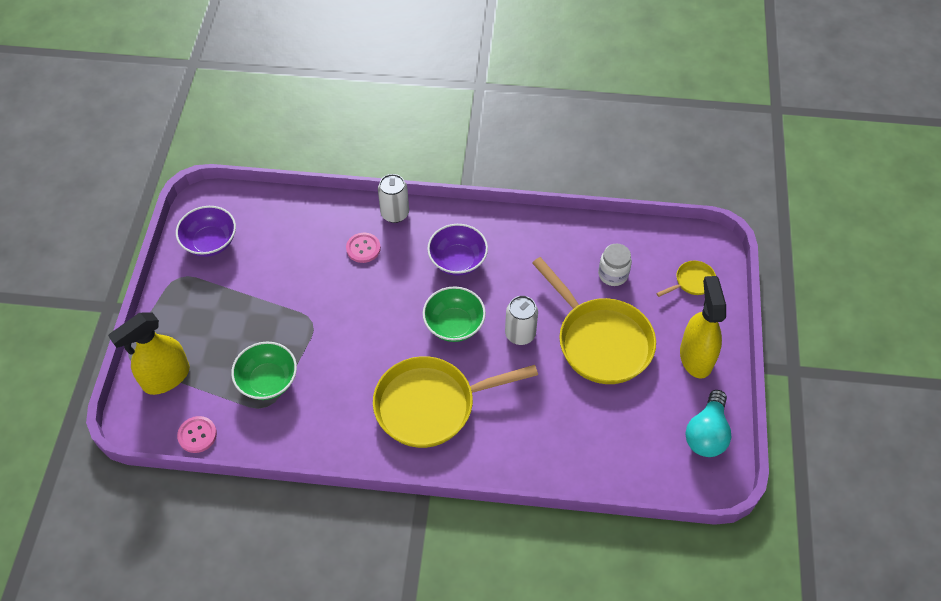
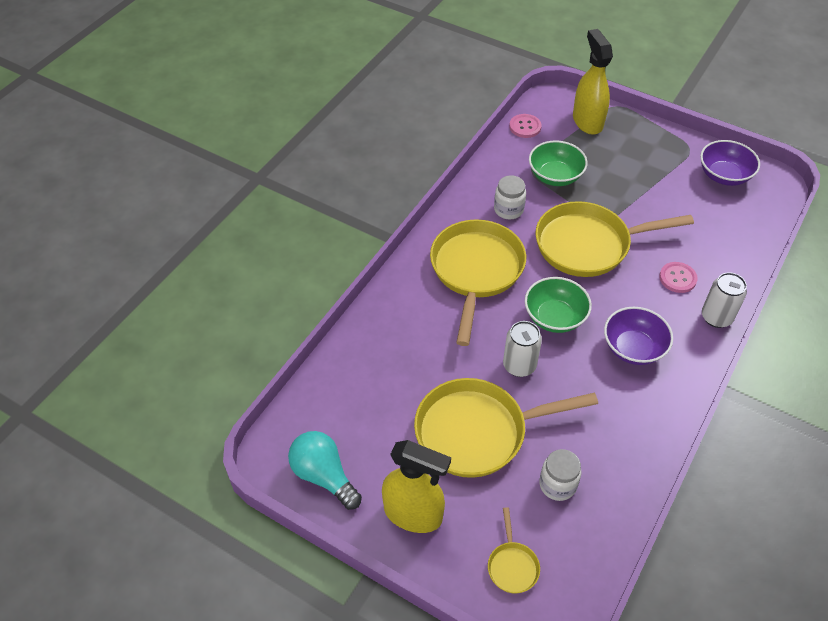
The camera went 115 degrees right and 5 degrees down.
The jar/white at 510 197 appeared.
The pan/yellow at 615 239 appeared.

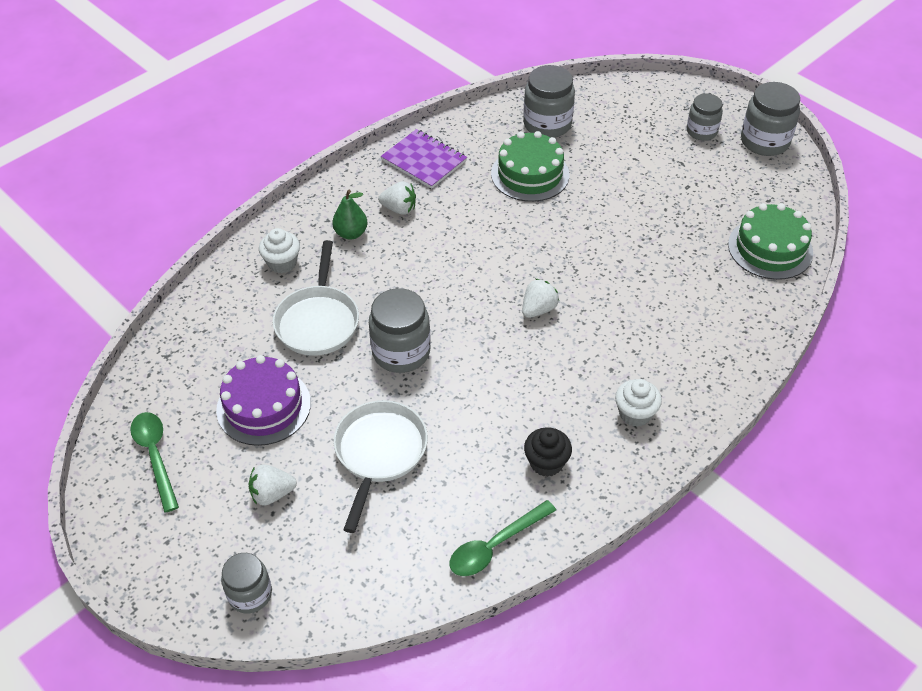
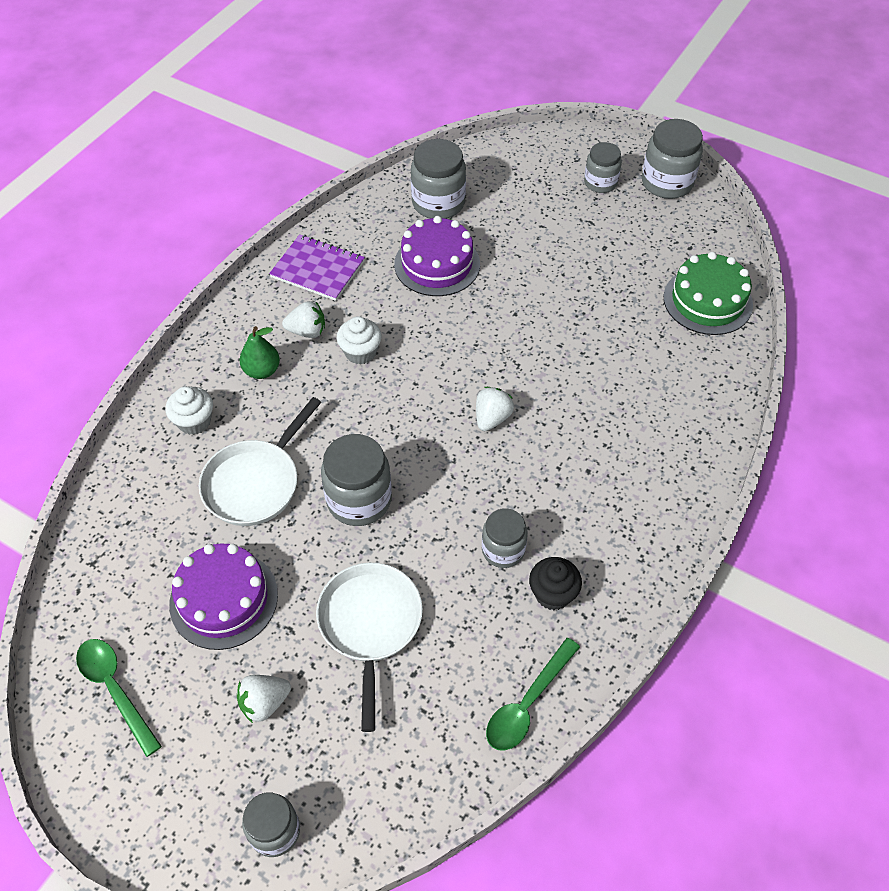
The camera went 15 degrees left and 5 degrees up.
The jar/grey at 505 538 appeared.
The cupcake/white moved from 638 403 to 359 340.
The cake/green at 530 166 became the cake/purple at 437 256.
The pan/white at 316 298 turned 45 degrees clockwise.

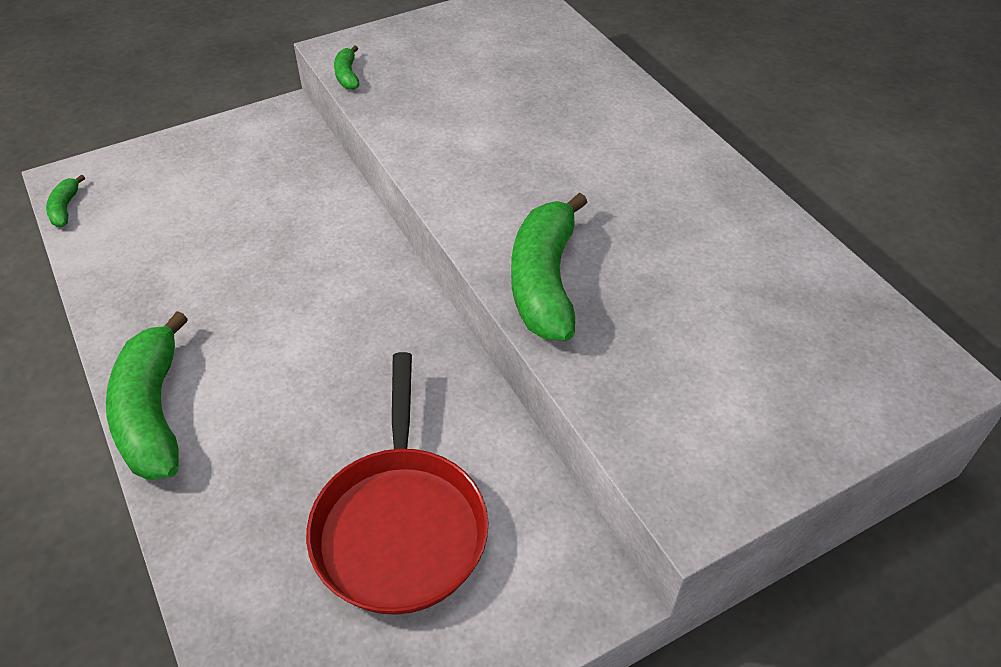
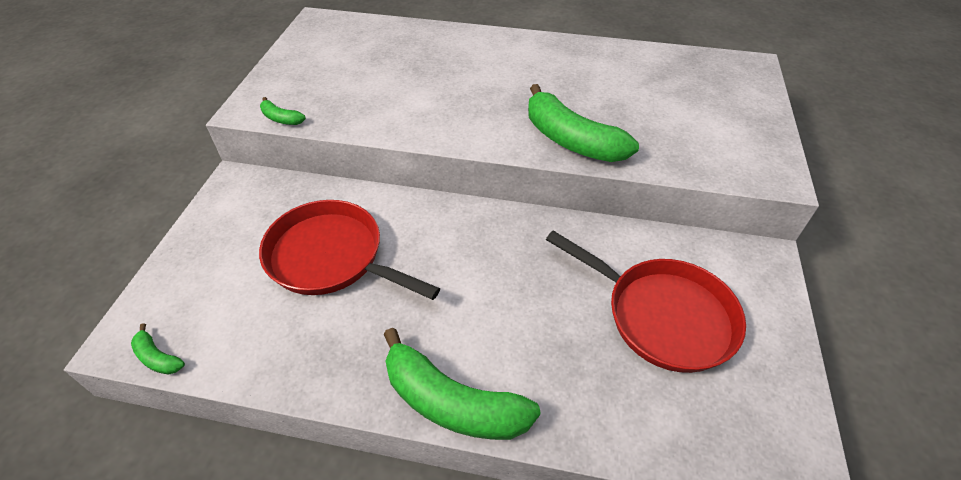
The camera went 50 degrees left and 0 degrees up.
The pan/red at 349 250 appeared.

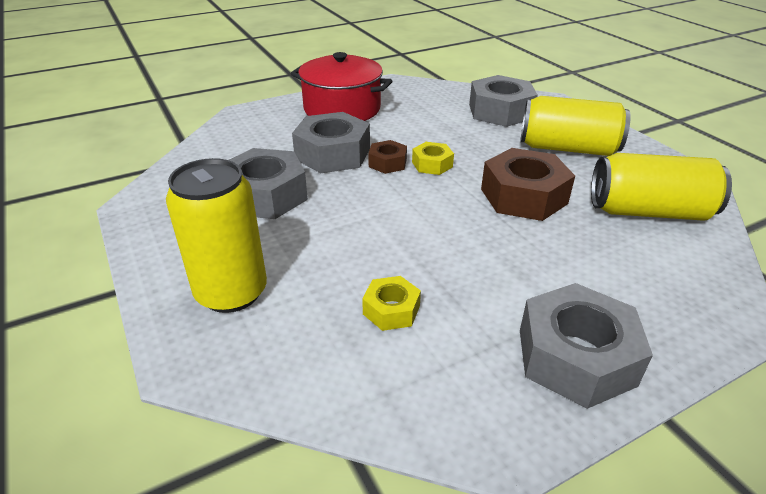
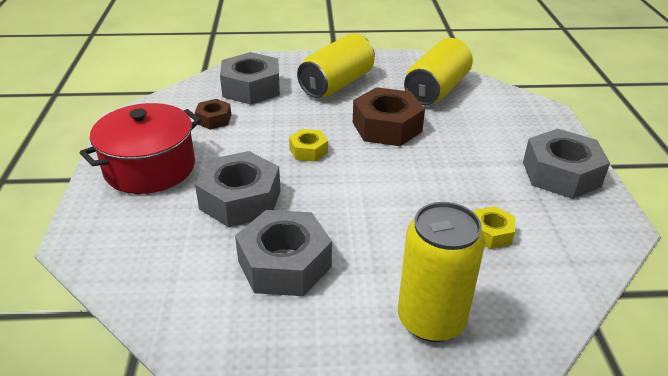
The camera went 65 degrees left and 0 degrees up.
The nut/brown moved from 387 157 to 213 114.

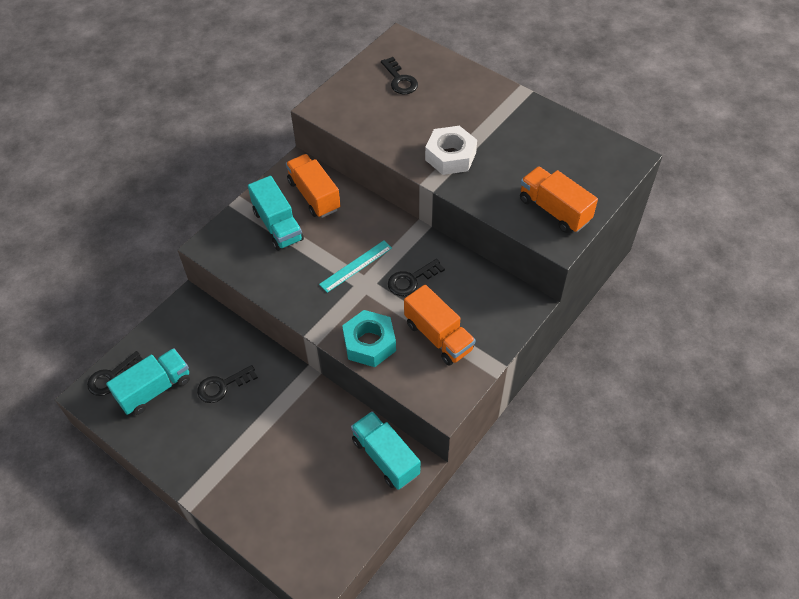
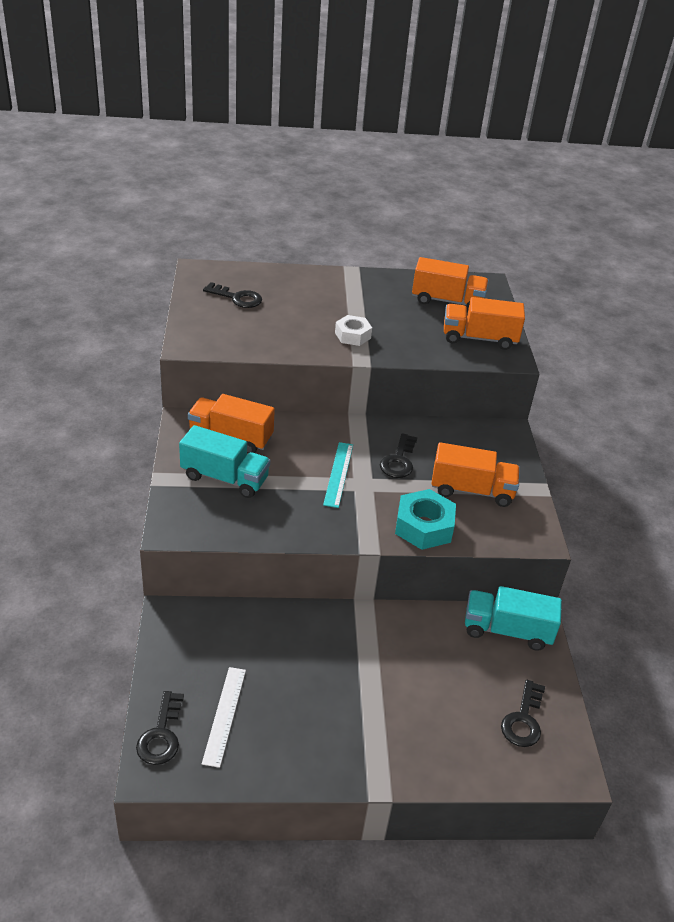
The camera went 45 degrees left and 15 degrees down.
The truck/orange at 450 283 appeared.
The key/black moved from 227 384 to 523 713.
The truck/turquoise at 148 381 was replaced by the ruler/white at 224 717.
The nut/white at 451 150 changed to 0.65 times the size.

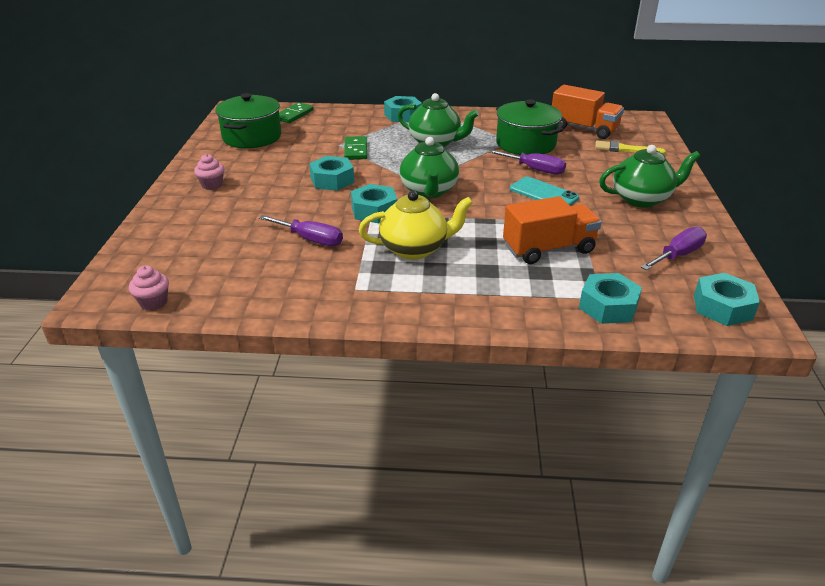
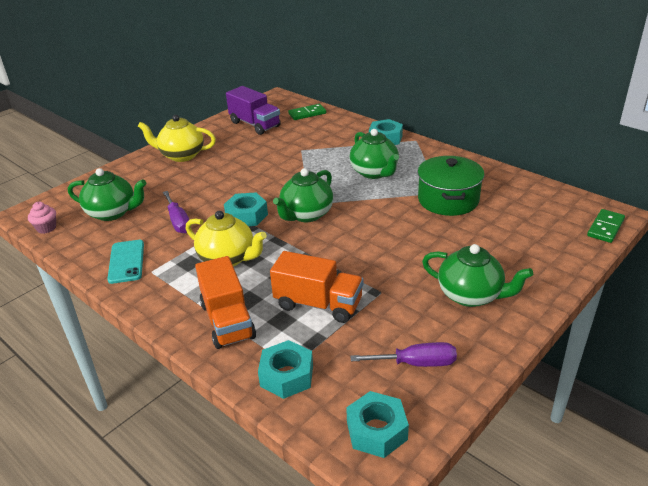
The camera went 40 degrees right and 0 degrees up.
The nut/turquoise at 331 173 disappeared.
The screwdriver/purple at 527 162 disappeared.
The brush/yellow at 630 148 disappeared.
The teapot/green at 107 194 appeared.
The domino/green moved from 355 148 to 606 226.
The phone/turquoise moved from 544 191 to 125 262.
The truck/orange moved from 588 112 to 225 302.
The cupcake/pink at 209 172 was replaced by the teapot/yellow at 177 138.
The pot/green at 248 120 was replaced by the truck/purple at 253 110.

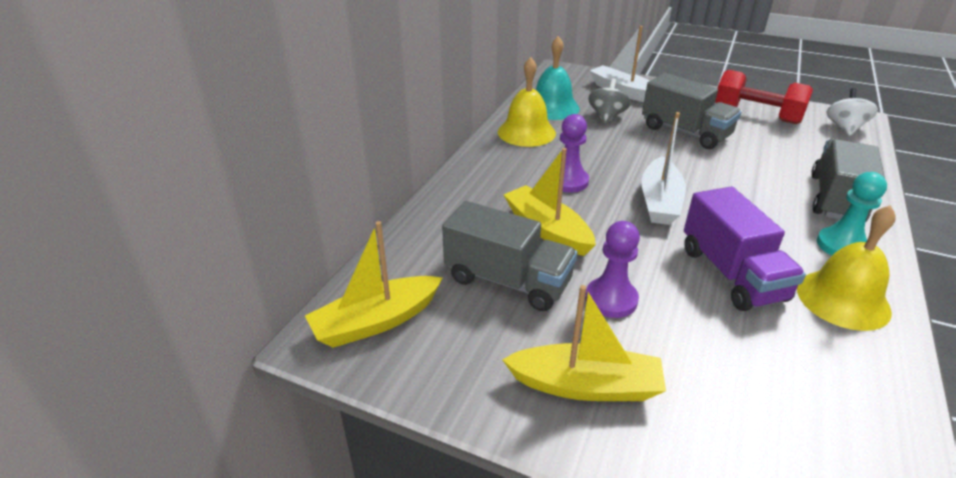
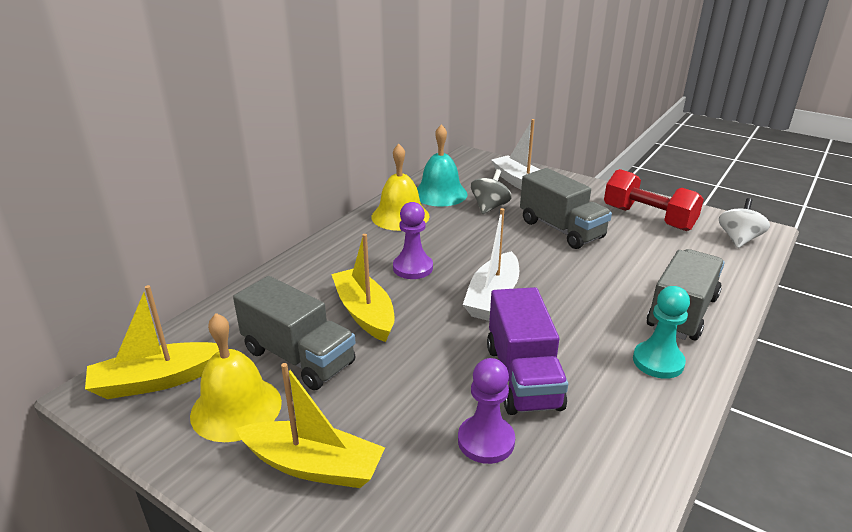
The camera went 10 degrees right and 5 degrees down.
The pawn/purple moved from 612 269 to 486 411.
The bell/yellow moved from 846 268 to 236 377.

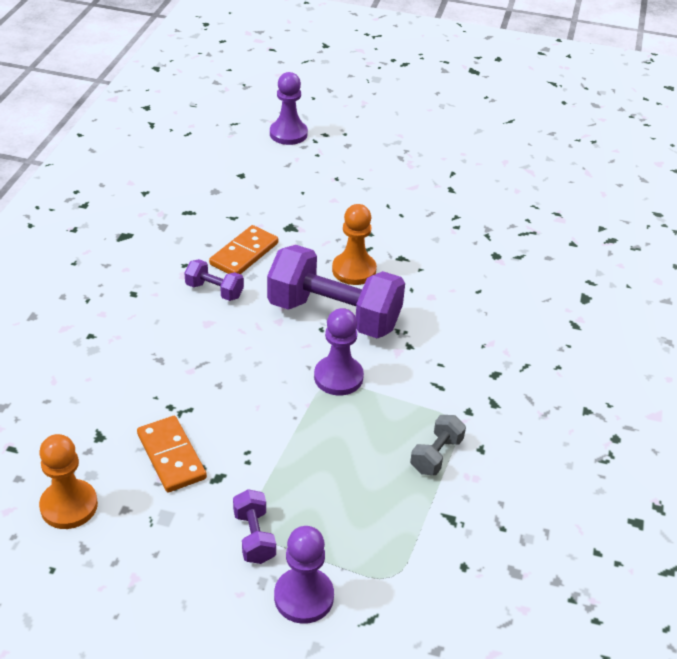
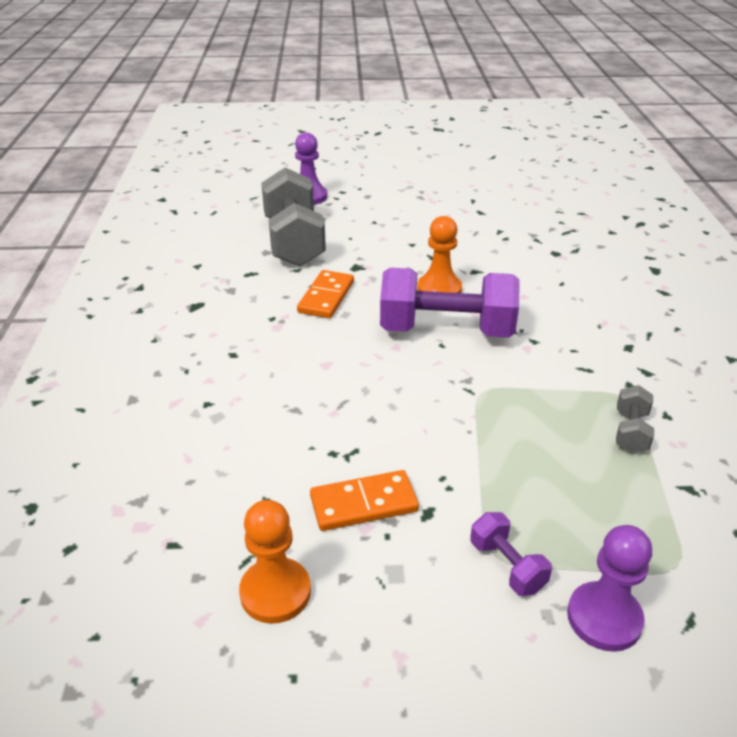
The camera went 15 degrees left and 5 degrees down.
The dumbbell/purple at 214 280 disappeared.
The pawn/purple at 339 351 disappeared.
The dumbbell/grey at 293 216 appeared.
The domino/orange at 172 454 turned 60 degrees counterclockwise.

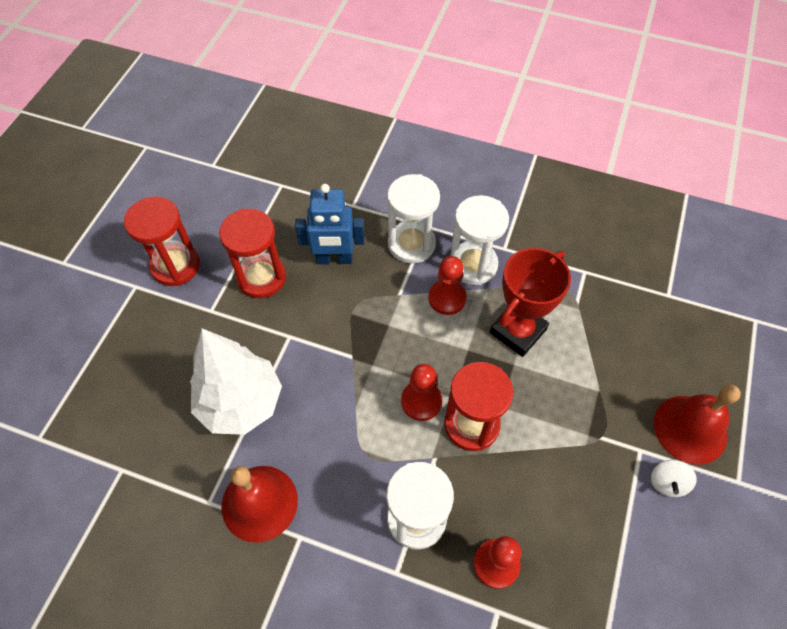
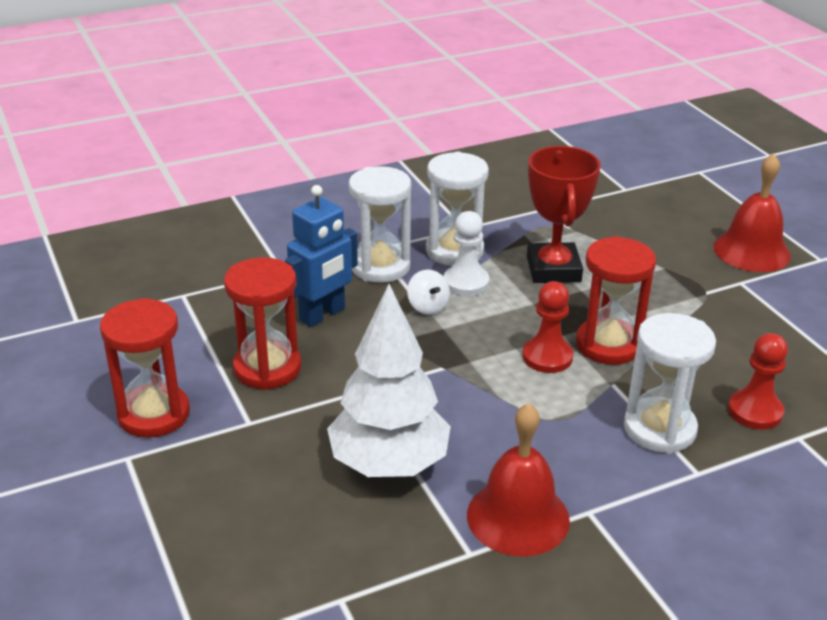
The camera went 45 degrees left and 25 degrees down.
The spinning top/white moved from 674 478 to 428 292.
The pawn/red at 448 285 became the pawn/white at 467 253.

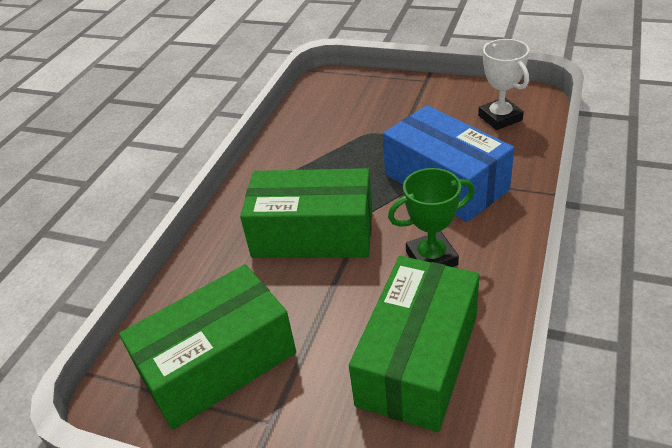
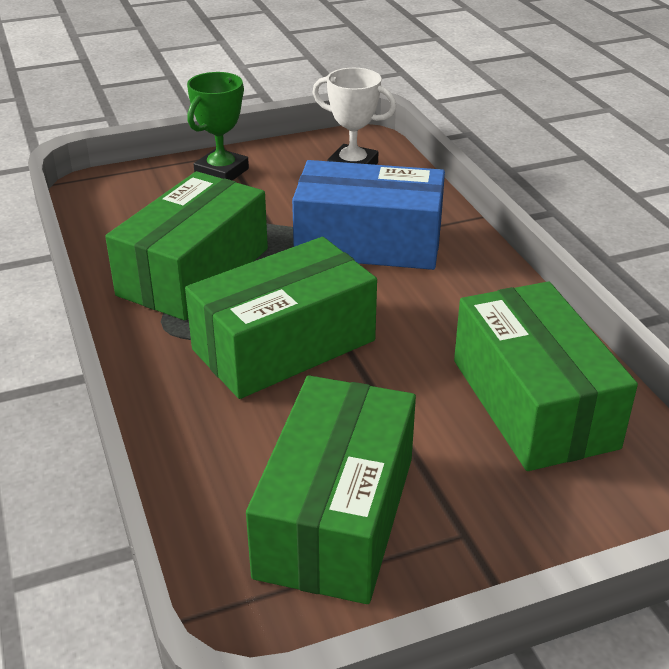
The camera went 45 degrees left and 5 degrees down.
The box/green at 186 246 appeared.
The trophy/green moved from 431 217 to 218 126.

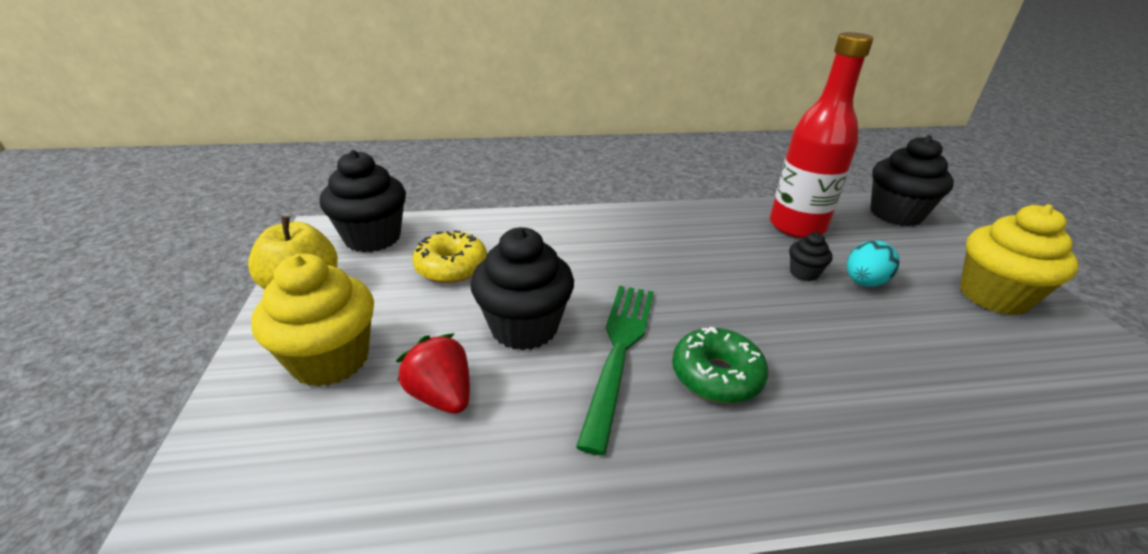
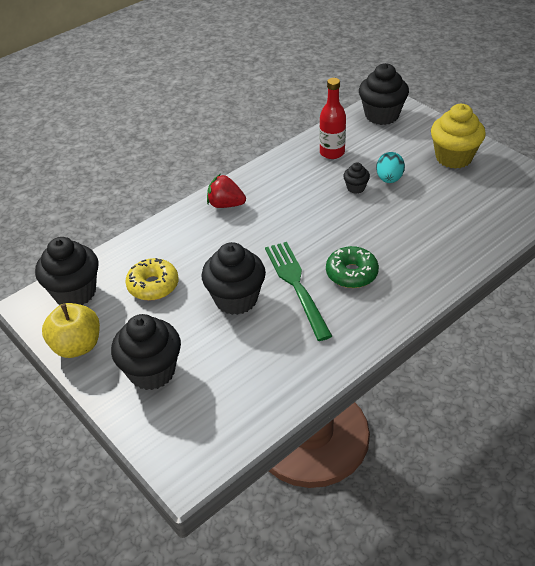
The camera went 30 degrees left and 10 degrees up.
The strawberry/red moved from 433 373 to 226 191.
The cupcake/yellow at 312 320 became the cupcake/black at 146 352.
The bottle/red at 821 135 changed to 0.65 times the size.

